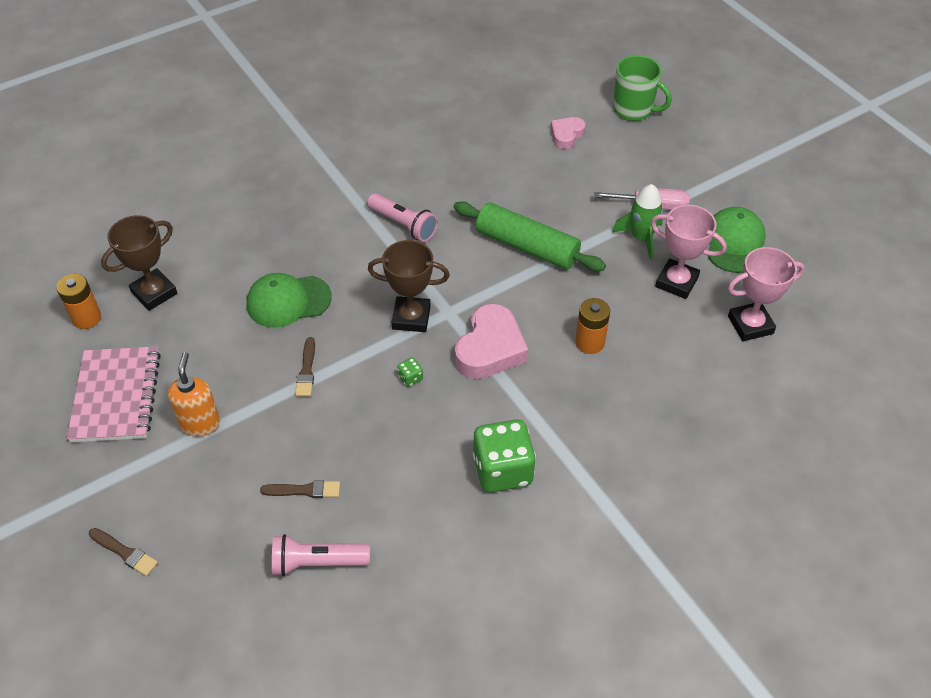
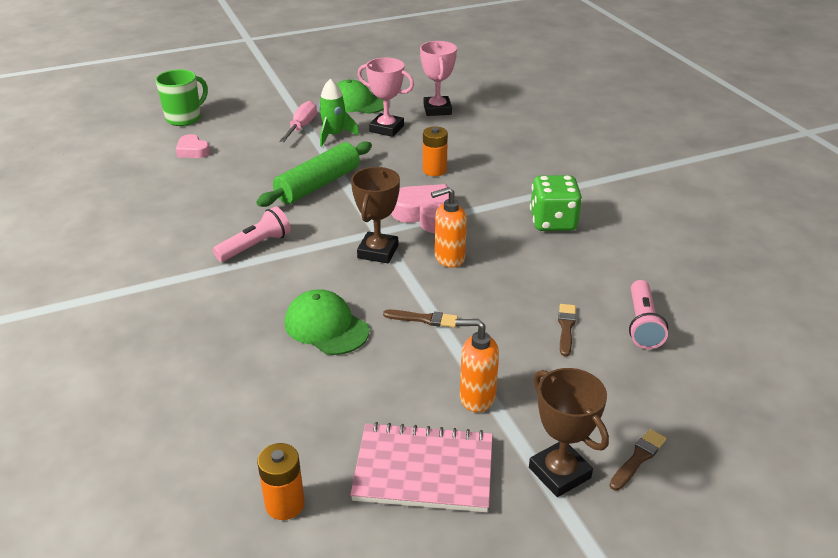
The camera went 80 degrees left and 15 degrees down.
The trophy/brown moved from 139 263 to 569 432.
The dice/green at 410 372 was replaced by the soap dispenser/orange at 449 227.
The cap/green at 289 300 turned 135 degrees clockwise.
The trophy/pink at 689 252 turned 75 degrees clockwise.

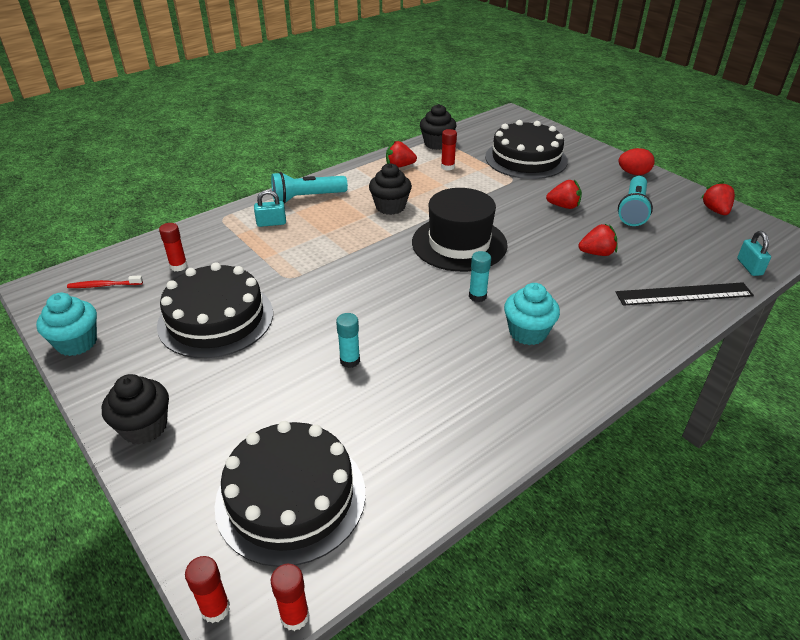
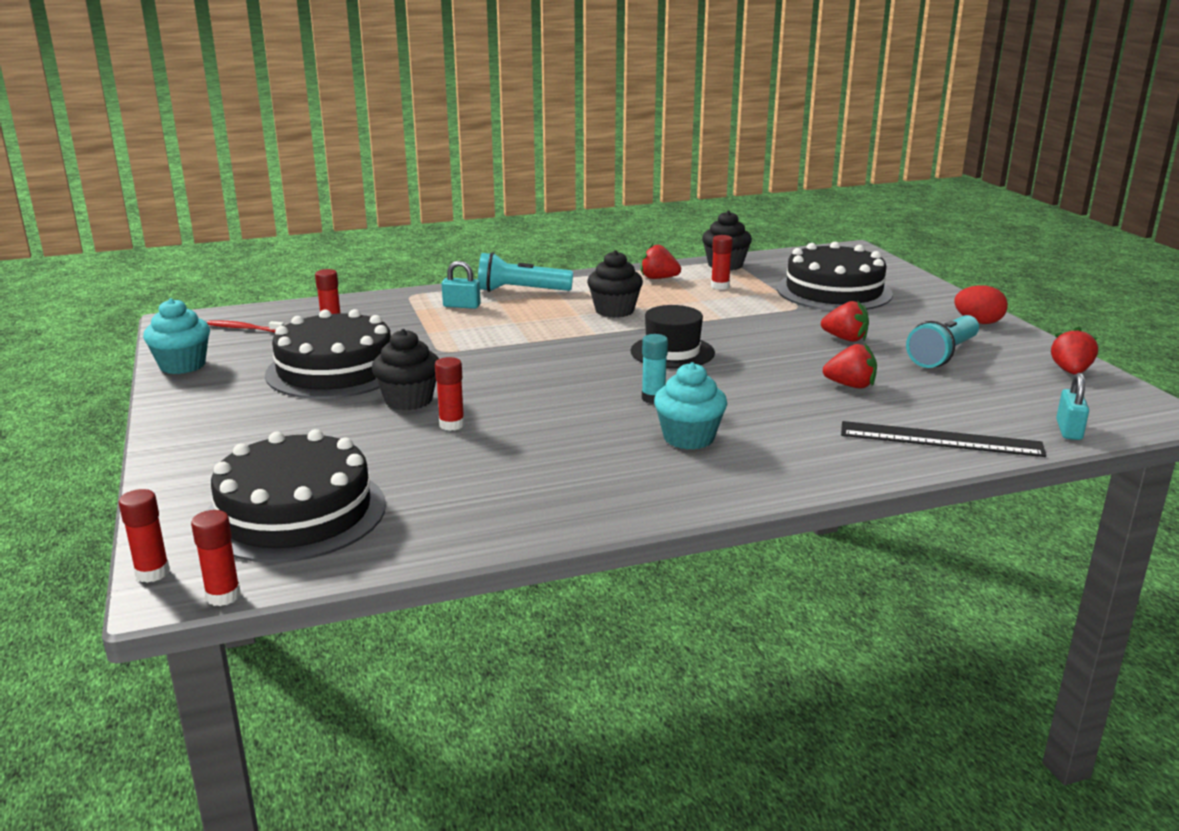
The camera went 20 degrees right and 15 degrees down.
The cupcake/black moved from 135 409 to 405 369.
The glue stick/turquoise at 348 340 became the glue stick/red at 450 394.
The hat/black at 460 230 changed to 0.66 times the size.

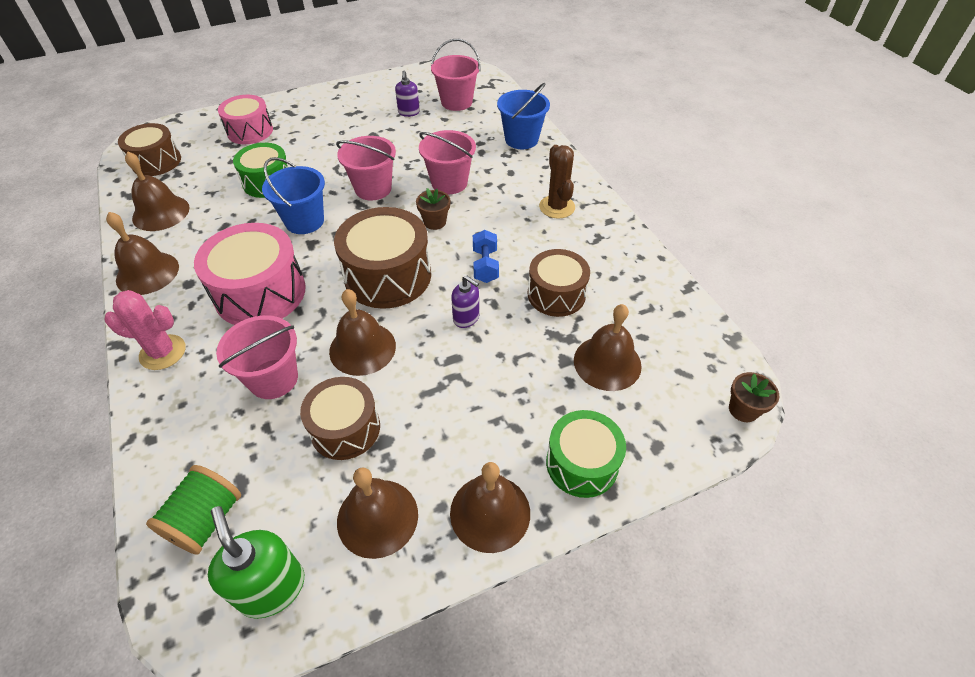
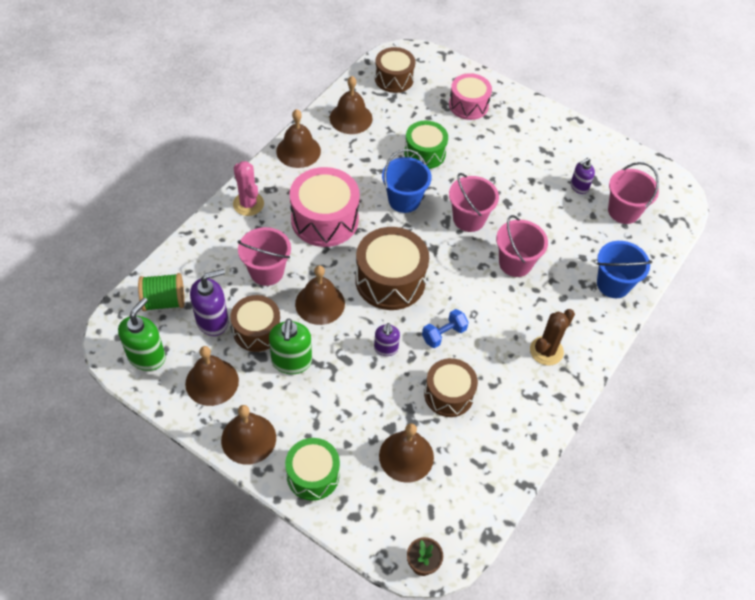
The camera went 55 degrees right and 5 degrees up.
The flower pot/brown at 433 209 disappeared.
The soap dispenser/purple at 209 302 appeared.
The soap dispenser/green at 290 346 appeared.

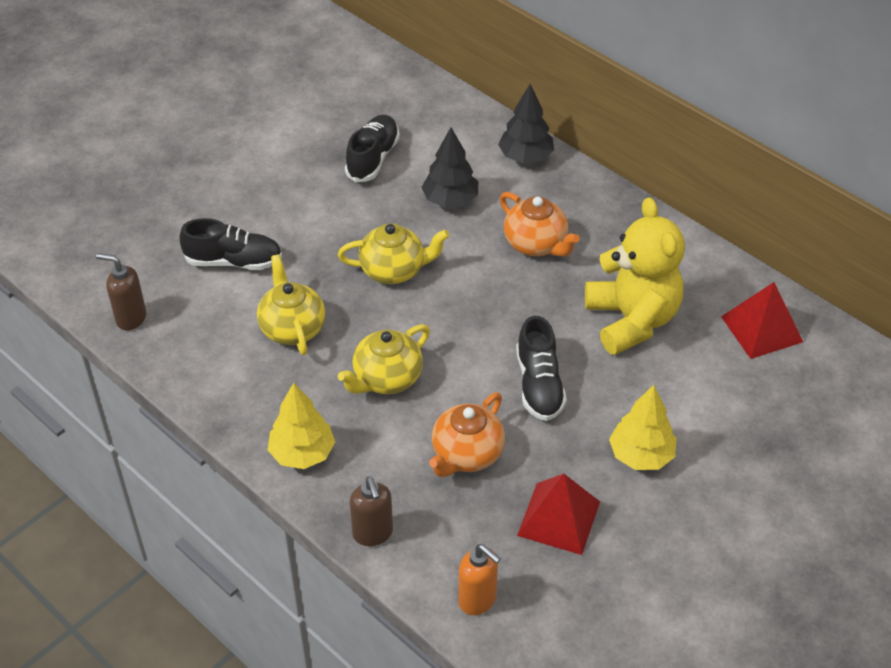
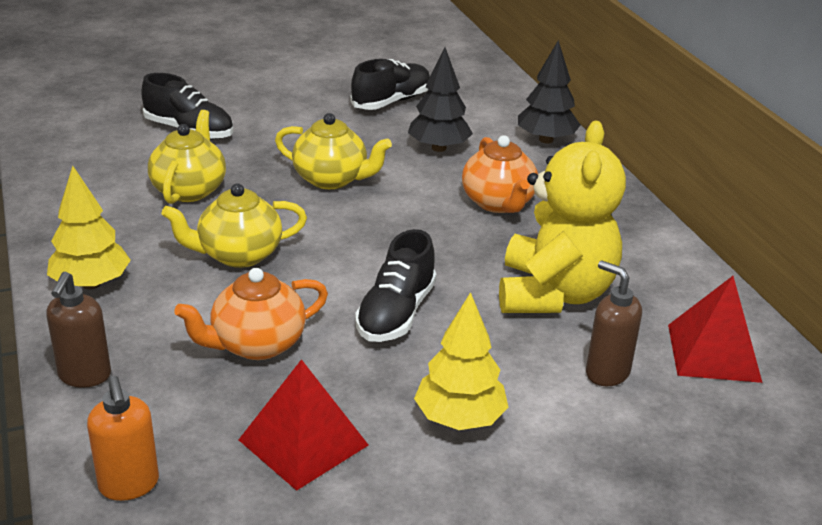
The camera went 25 degrees right and 15 degrees down.
The soap dispenser/brown moved from 121 292 to 614 323.

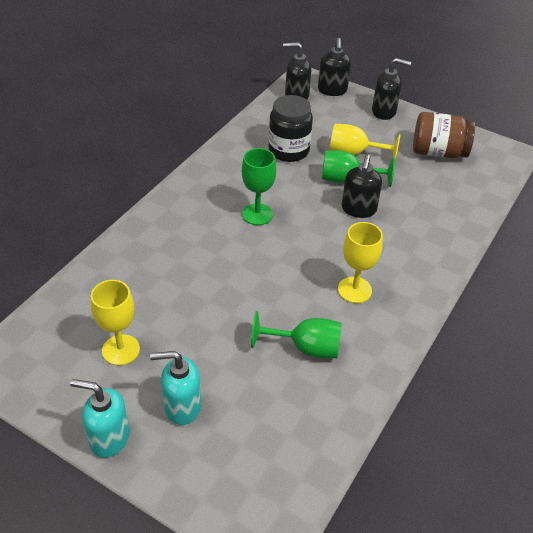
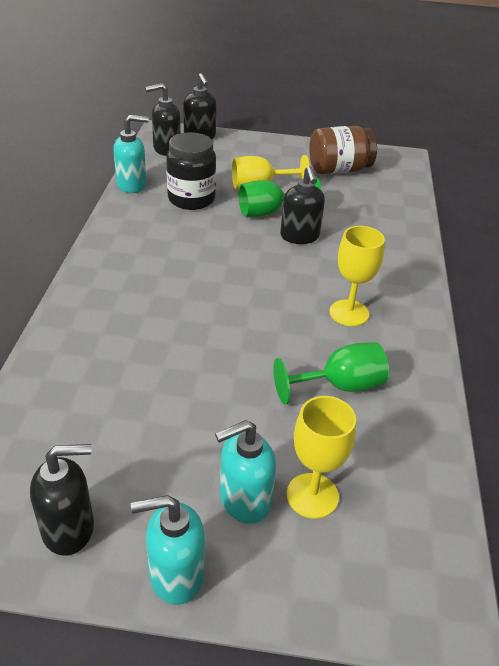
The camera went 25 degrees left and 5 degrees down.
The goblet/green at 259 186 disappeared.
The soap dispenser/turquoise at 131 154 appeared.
The goblet/yellow moved from 115 322 to 321 457.
The soap dispenser/black moved from 391 89 to 62 500.

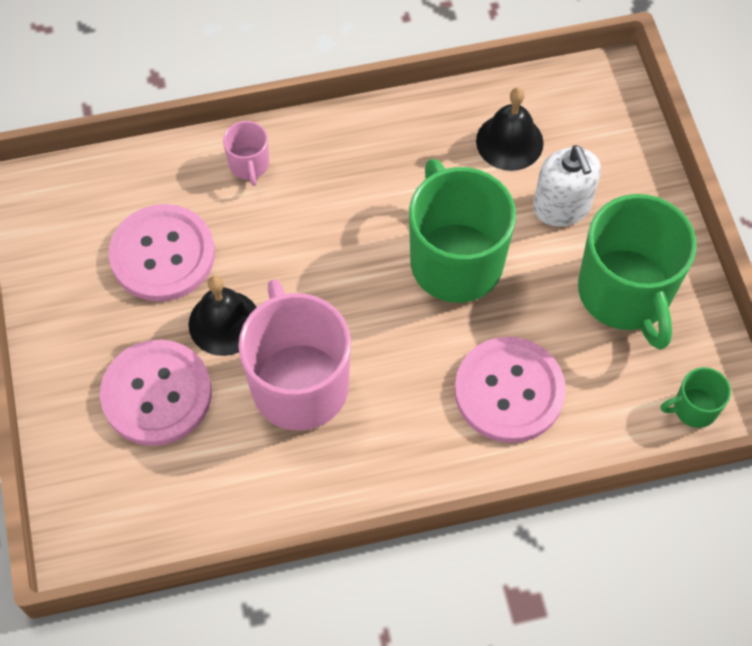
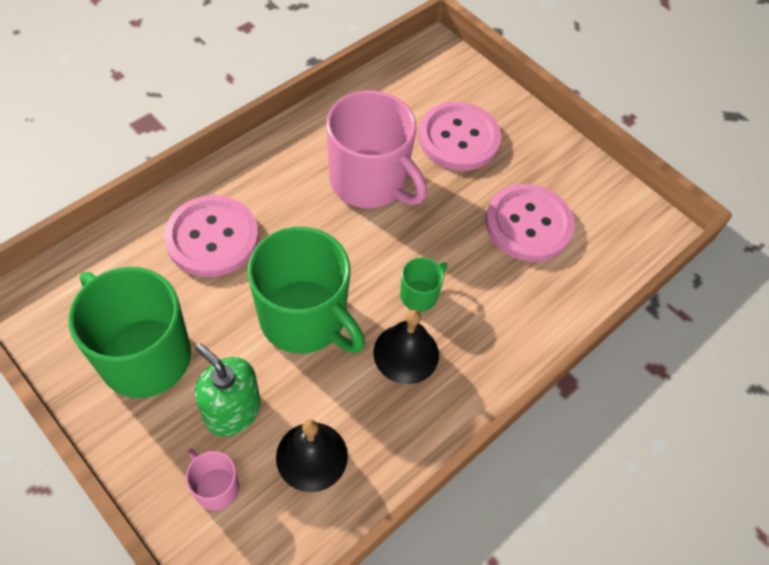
The camera went 145 degrees right and 5 degrees down.
The bell/black moved from 223 316 to 406 347.
The mug/pink moved from 246 153 to 212 480.
The mug/green moved from 696 397 to 423 285.
The soap dispenser/white at 567 186 became the soap dispenser/green at 228 389.

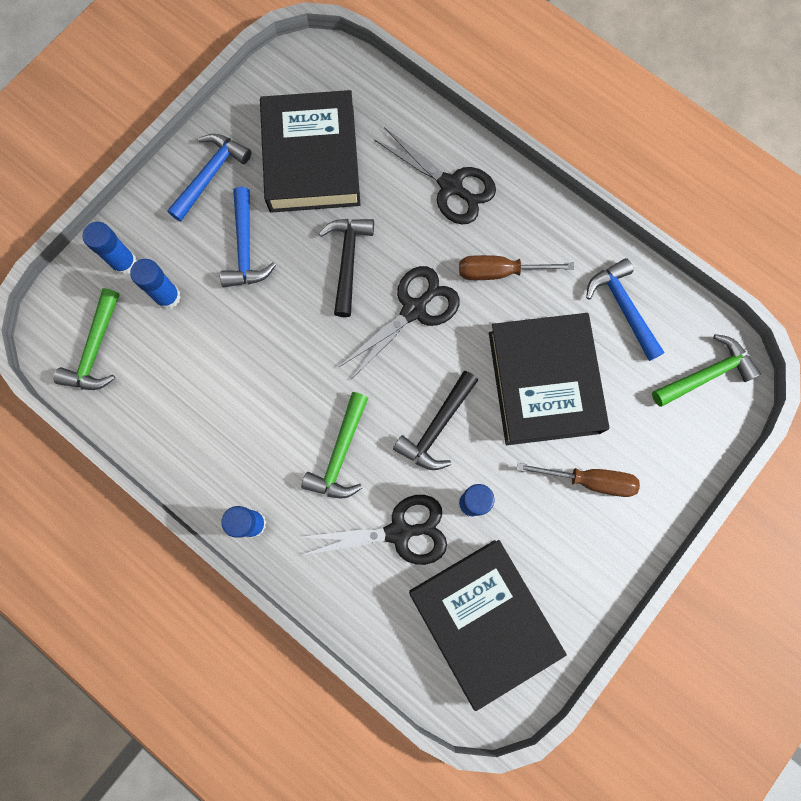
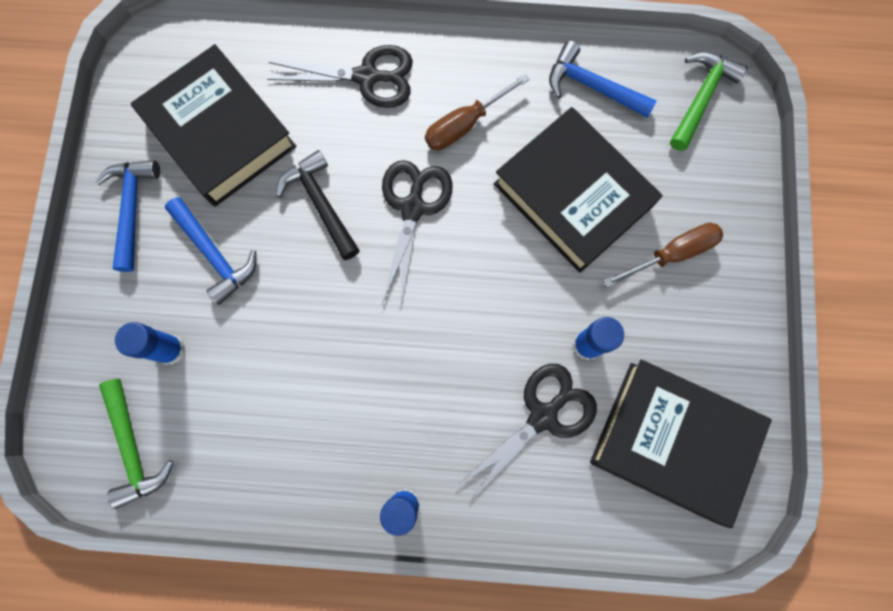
The camera went 35 degrees left and 0 degrees up.
The glue stick/blue at 109 248 disappeared.
The hammer/green at 334 445 disappeared.
The hammer/black at 435 420 disappeared.

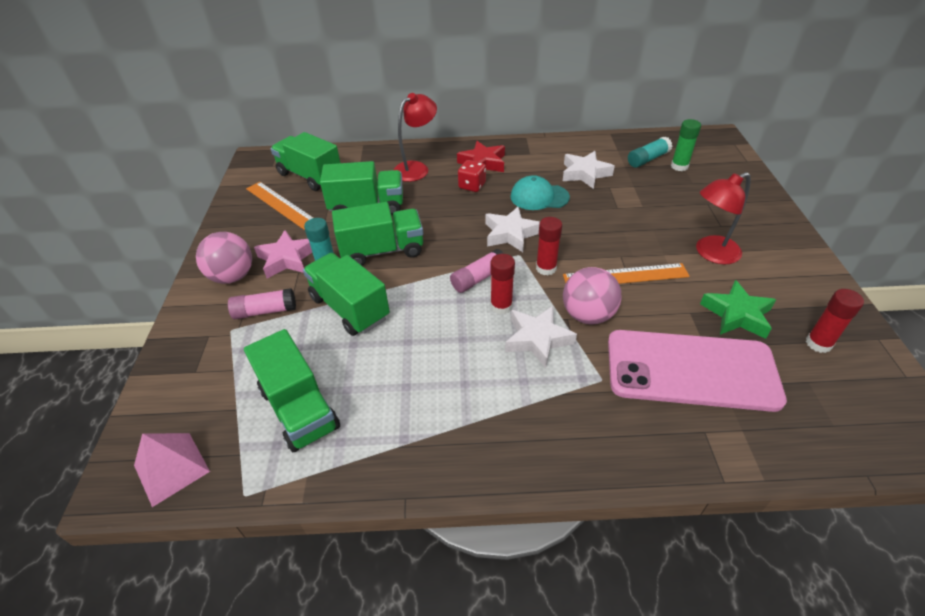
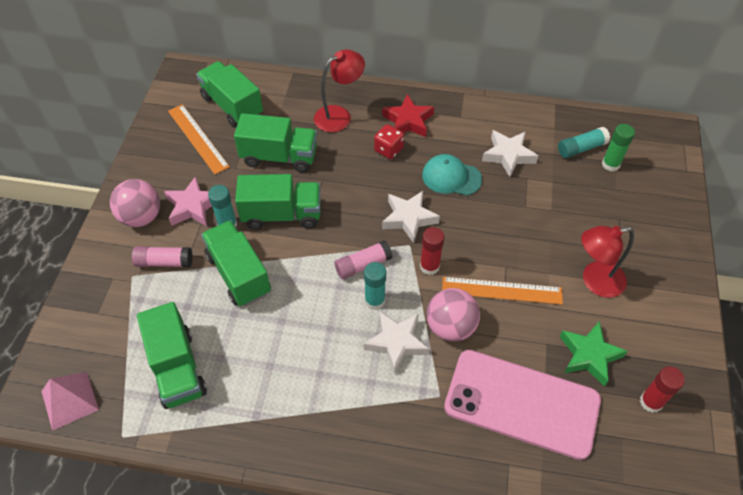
The camera went 10 degrees right and 10 degrees up.
The glue stick/red at 502 284 became the glue stick/turquoise at 375 286.

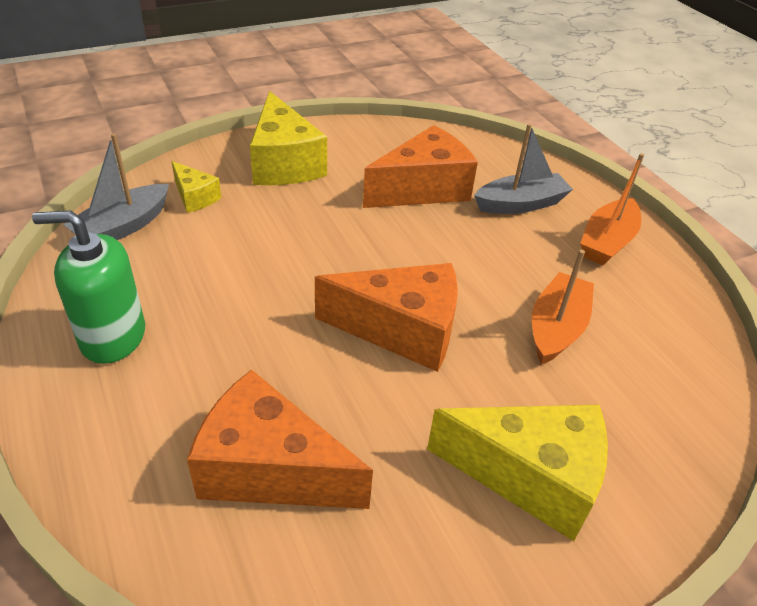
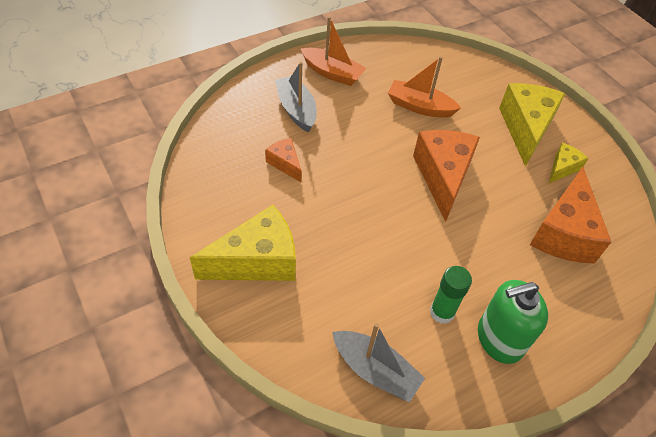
The camera went 95 degrees left and 10 degrees up.
The glue stick/green at 451 295 appeared.
The cheese/yellow moved from 196 187 to 568 162.
The soap dispenser/green at 88 287 turned 75 degrees clockwise.
The cheese/orange at 420 166 changed to 0.51 times the size.

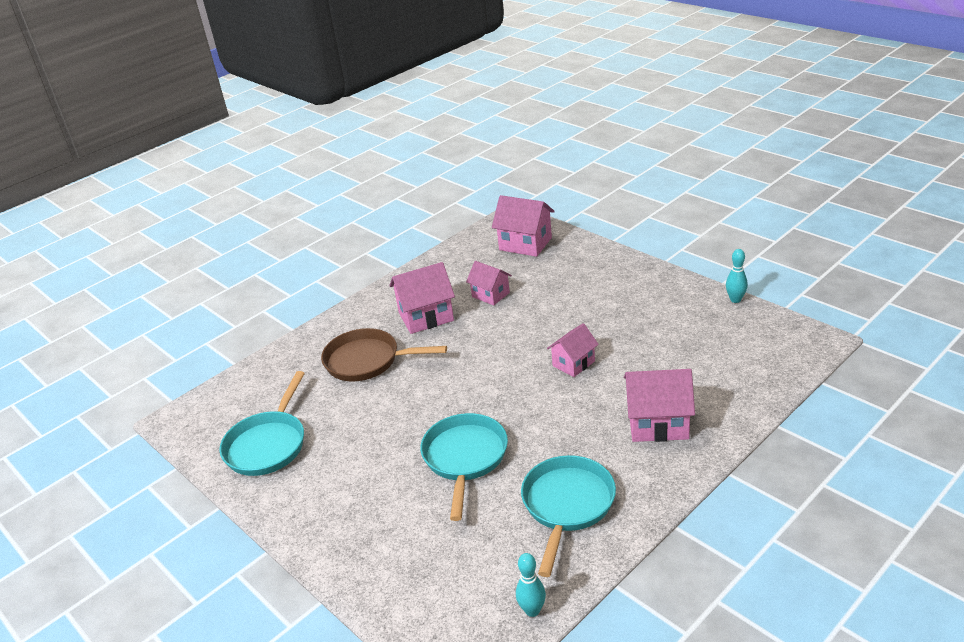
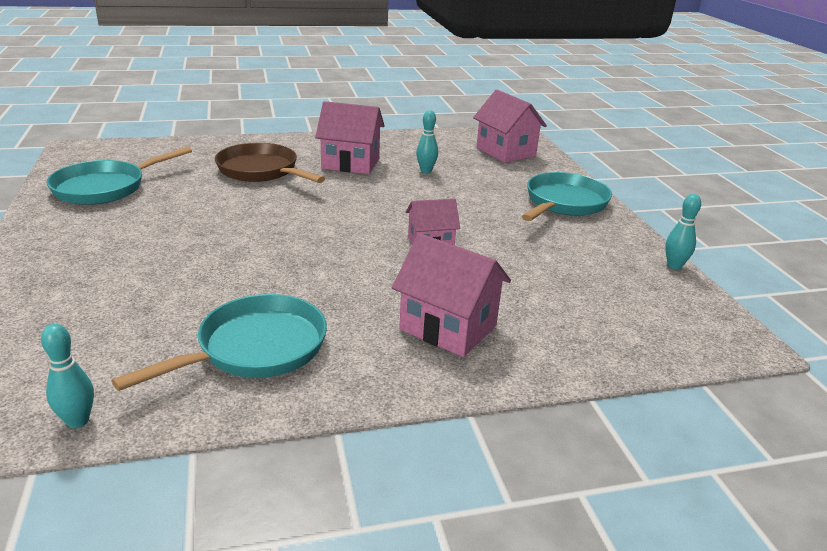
The camera went 25 degrees right and 5 degrees down.
The pan/turquoise moved from 464 467 to 567 196.
The house/pink at 489 283 was replaced by the bowling pin/turquoise at 427 141.

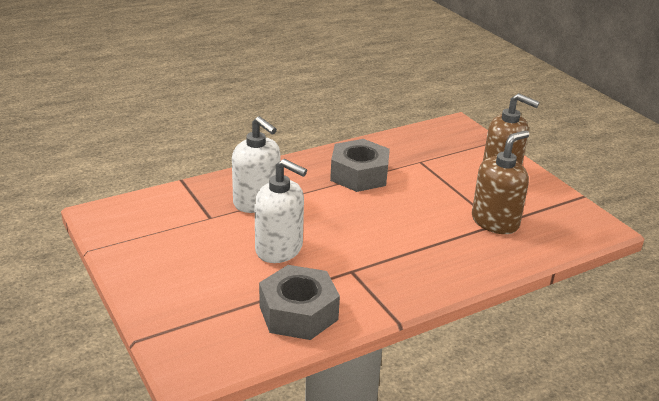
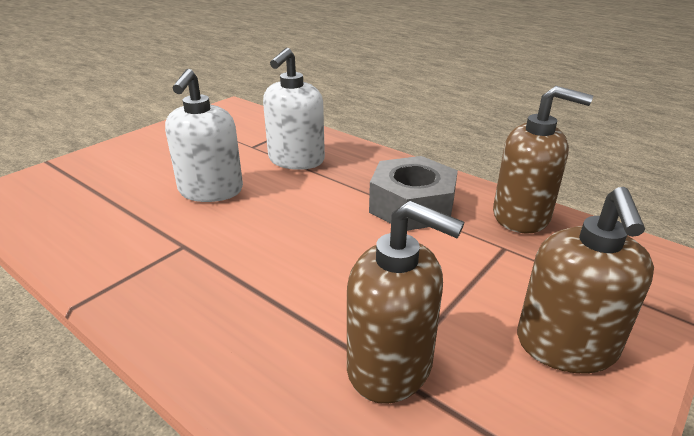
The camera went 70 degrees right and 0 degrees up.
The nut/grey at 299 302 disappeared.
The soap dispenser/brown at 543 160 appeared.

